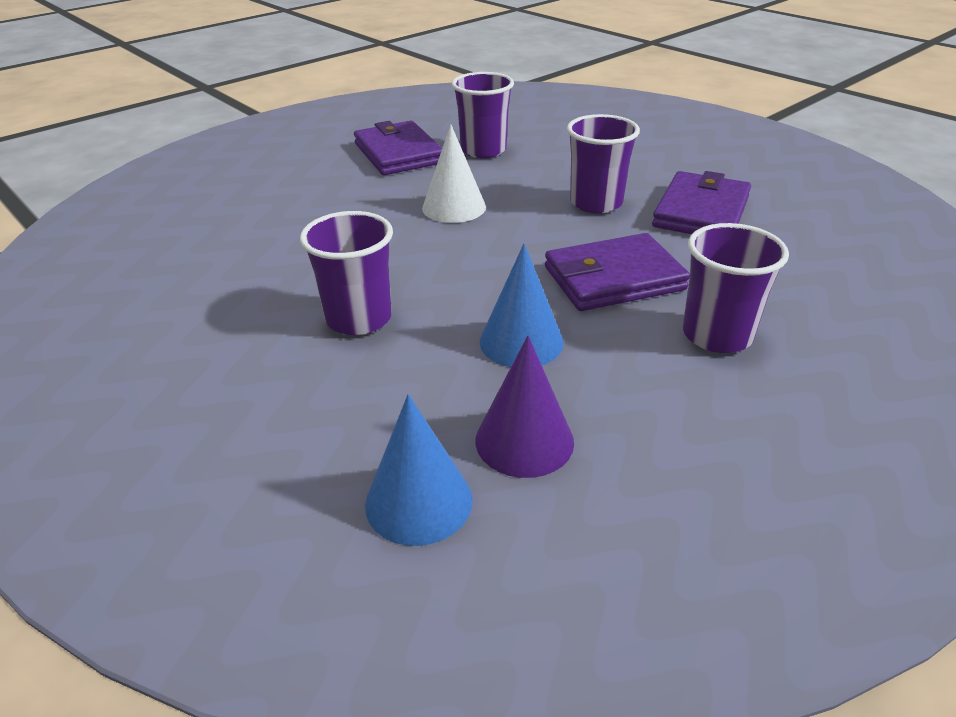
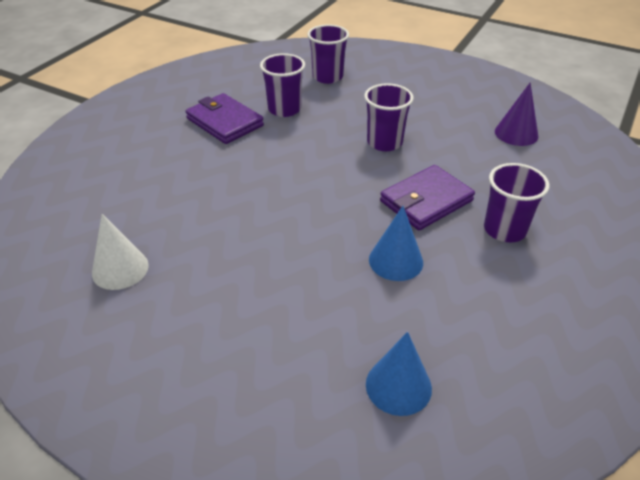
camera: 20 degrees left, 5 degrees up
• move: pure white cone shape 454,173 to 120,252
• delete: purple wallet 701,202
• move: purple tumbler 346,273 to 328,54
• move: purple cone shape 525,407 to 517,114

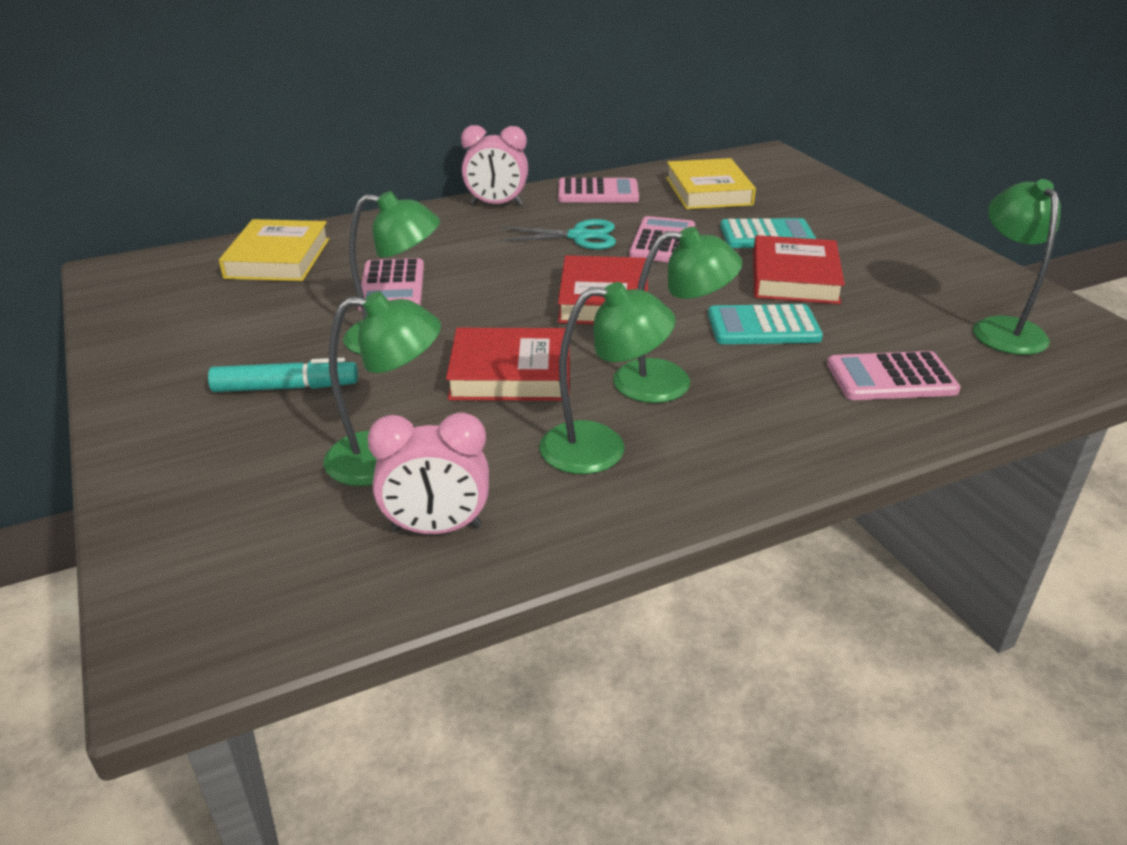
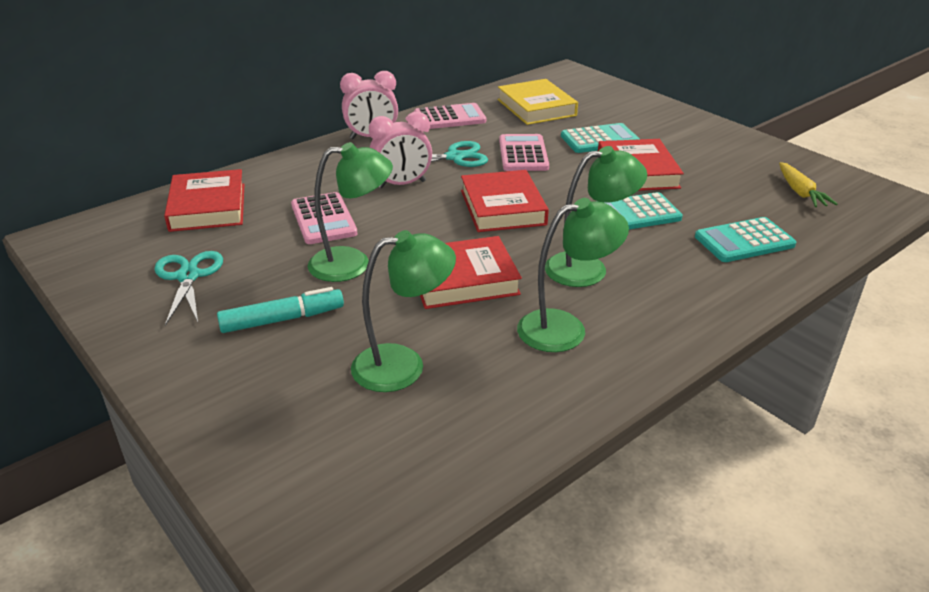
camera: 15 degrees left, 0 degrees up
• replace: green lamp 1017,267 to golden toy carrot 808,184
• recolor: golden hardback 274,250 to crimson hardback 204,200
• recolor: rose-pink calculator 894,375 to teal calculator 745,239
• move: rose-pink alarm clock 428,473 to 400,149
• insert: teal shears 188,288

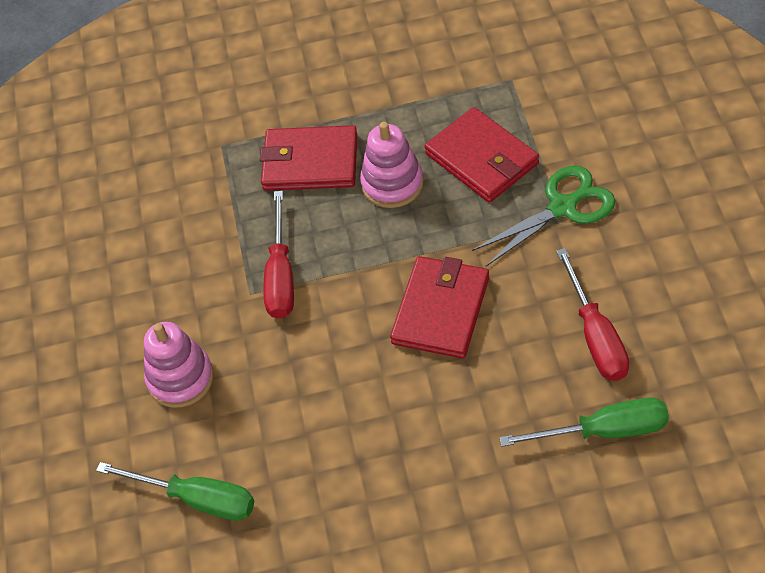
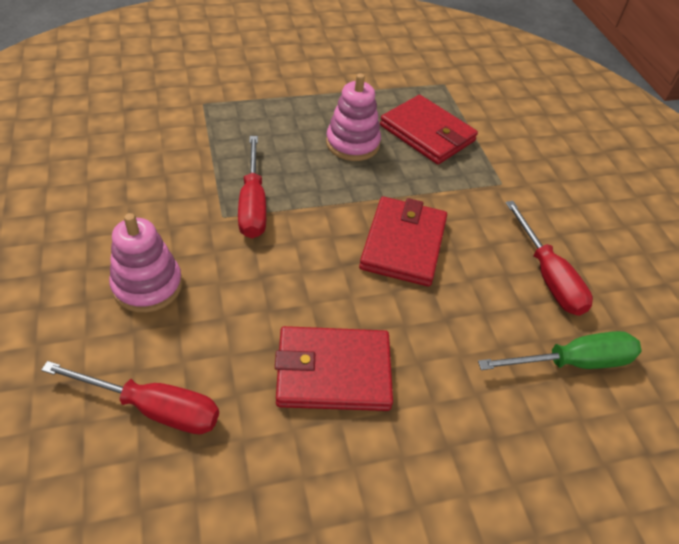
camera: 15 degrees left, 5 degrees down
• move: crimson wallet 309,158 to 334,368
• delete: green shears 543,216
• recolor: green screwdriver 175,491 to crimson screwdriver 130,397

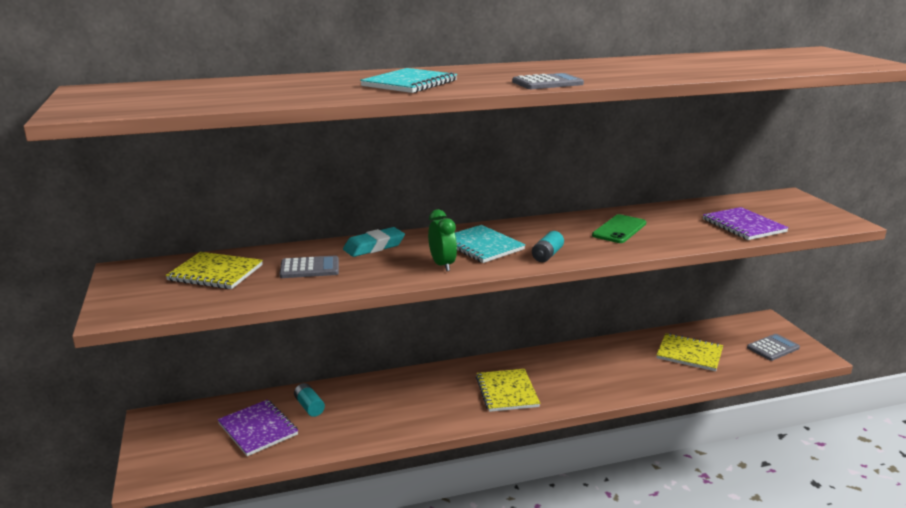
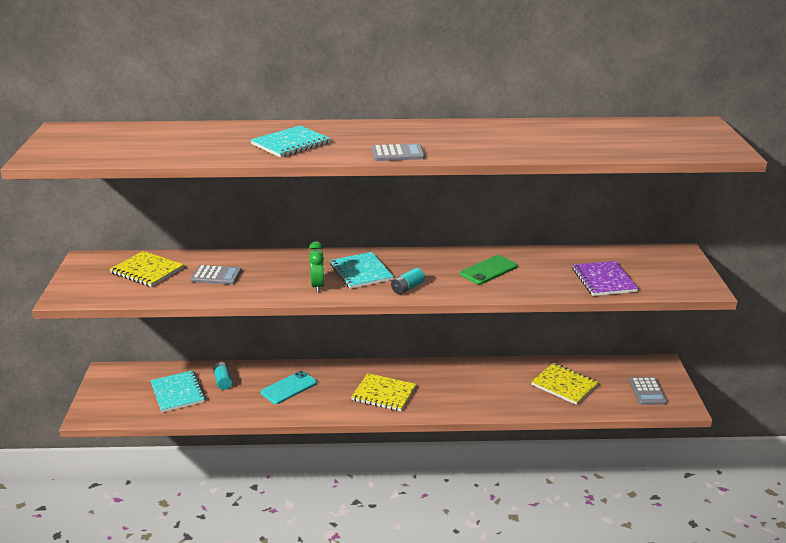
camera: 15 degrees right, 5 degrees up
• delete: teal eraser 374,242
• rotate: gray calculator 773,347 = 648,391 105 degrees clockwise
• rotate: golden exercise book 508,390 = 383,392 75 degrees counterclockwise
• recolor: purple exercise book 257,428 to teal exercise book 178,391
• insert: teal phone 289,387

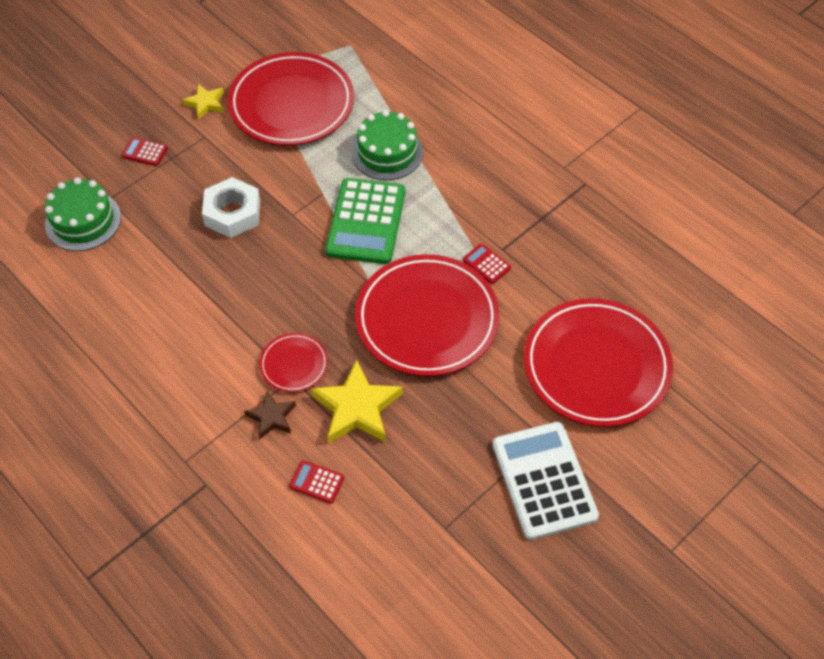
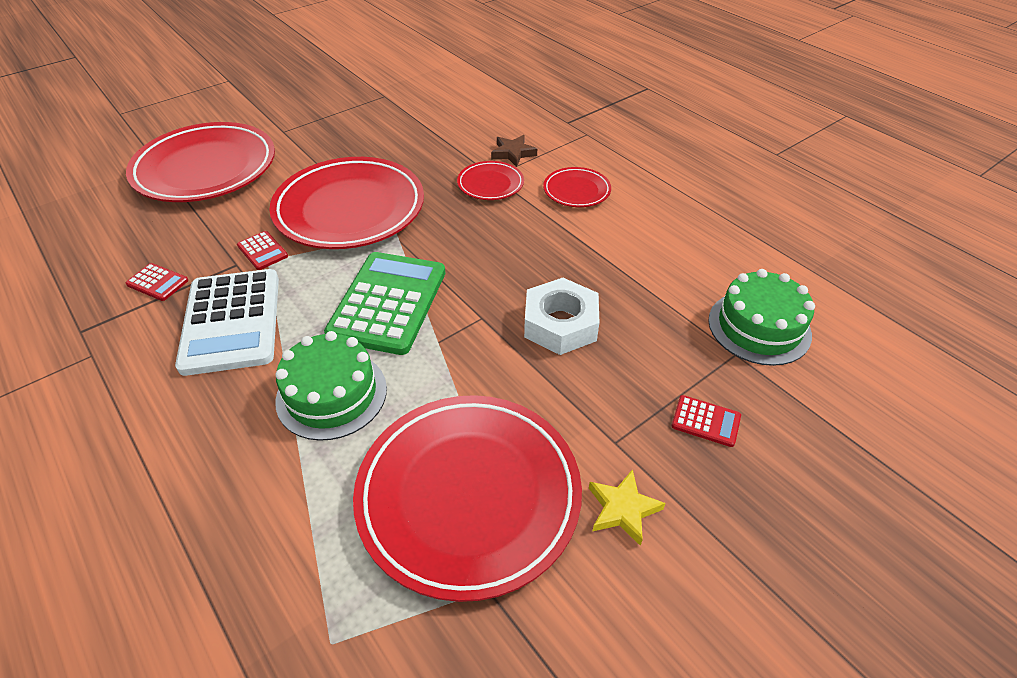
camera: 175 degrees left, 10 degrees down
• delete: golden star 357,401
• move: pure white calculator 545,481 to 227,322
• move: crimson calculator 316,482 to 157,282
• insert: crimson plate 577,187

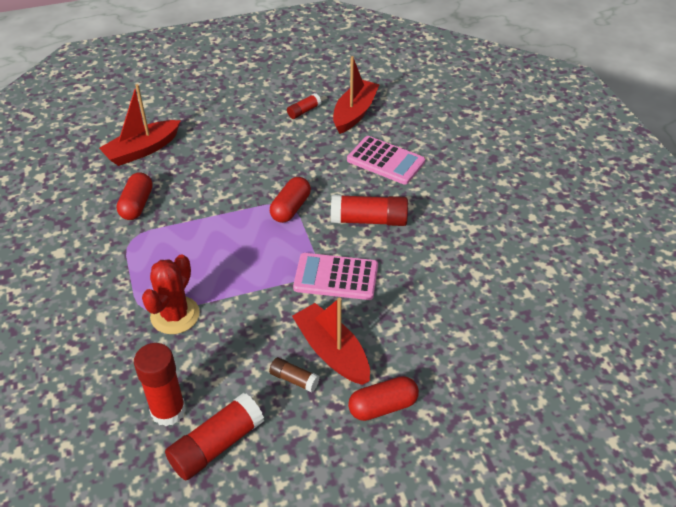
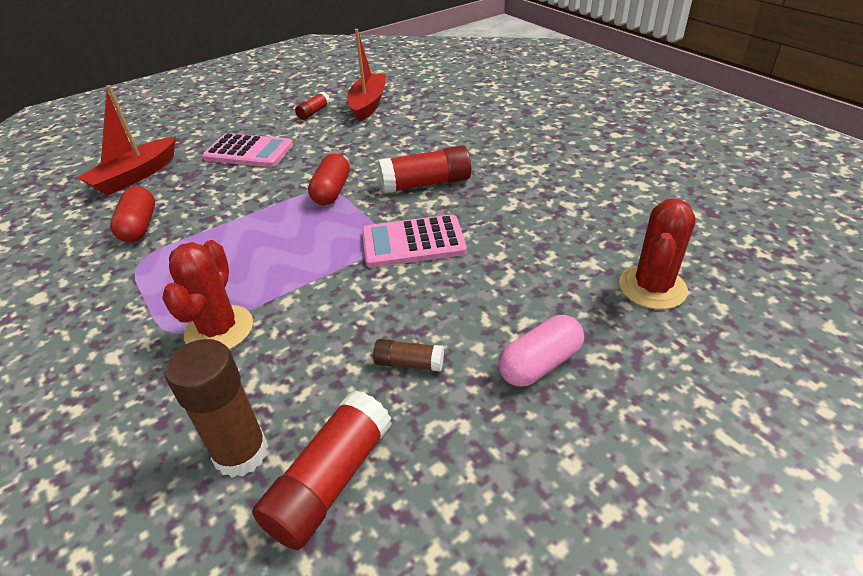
camera: 15 degrees left, 5 degrees down
• move: rose-pink calculator 386,160 to 247,150
• delete: crimson toy boat 331,341
• recolor: crimson glue 160,384 to brown glue 216,408
• recolor: crimson pill shape 383,398 to rose-pink pill shape 541,351
• insert: crimson prickly plant 657,254

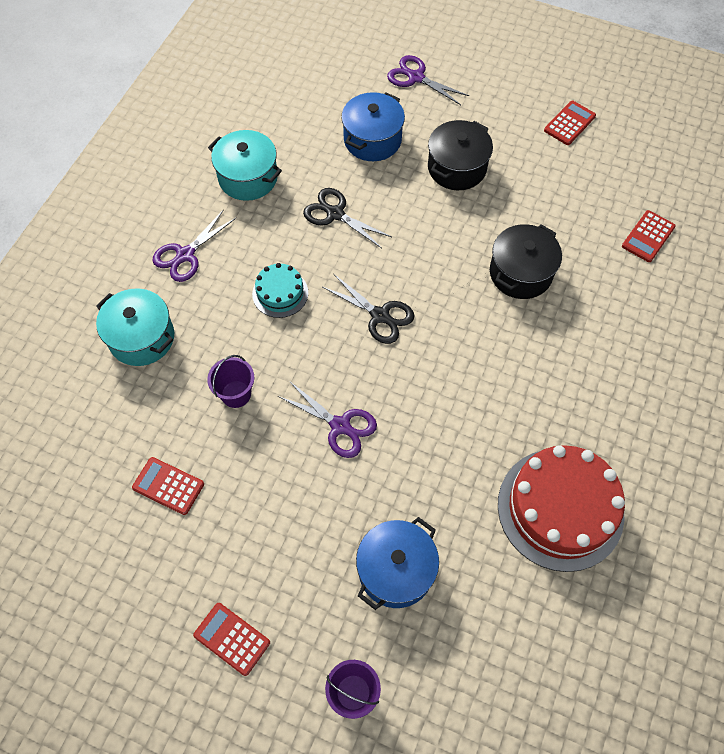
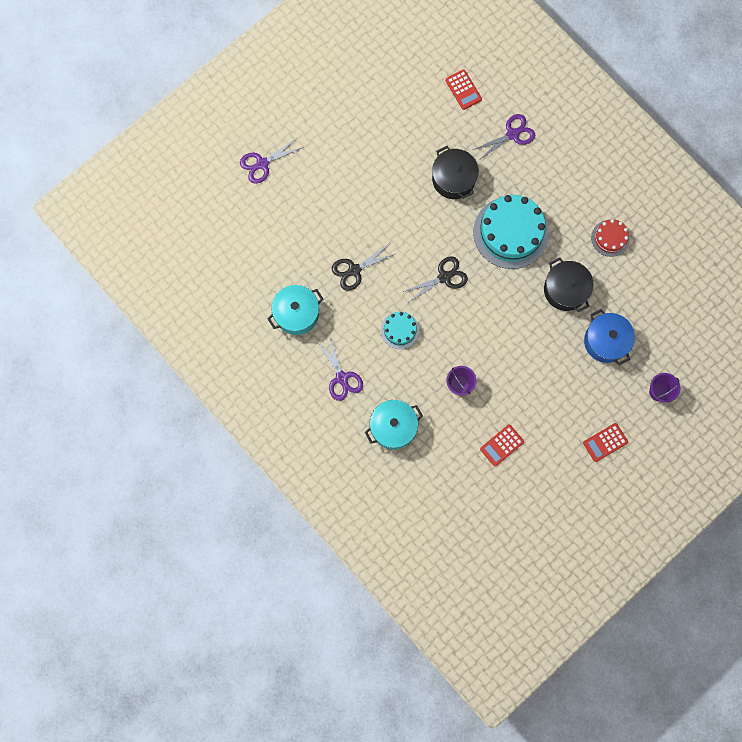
camera: 65 degrees left, 15 degrees up
• delete: cobalt cooking pot 373,126
• delete: crimson calculator 570,123
• move: jet-black cooking pot 460,155 to 569,284
• move: purple shears 327,419 to 504,137
• resize: crimson layer cake 561,508 = 610,238 x0.51
• insert: teal layer cake 511,232

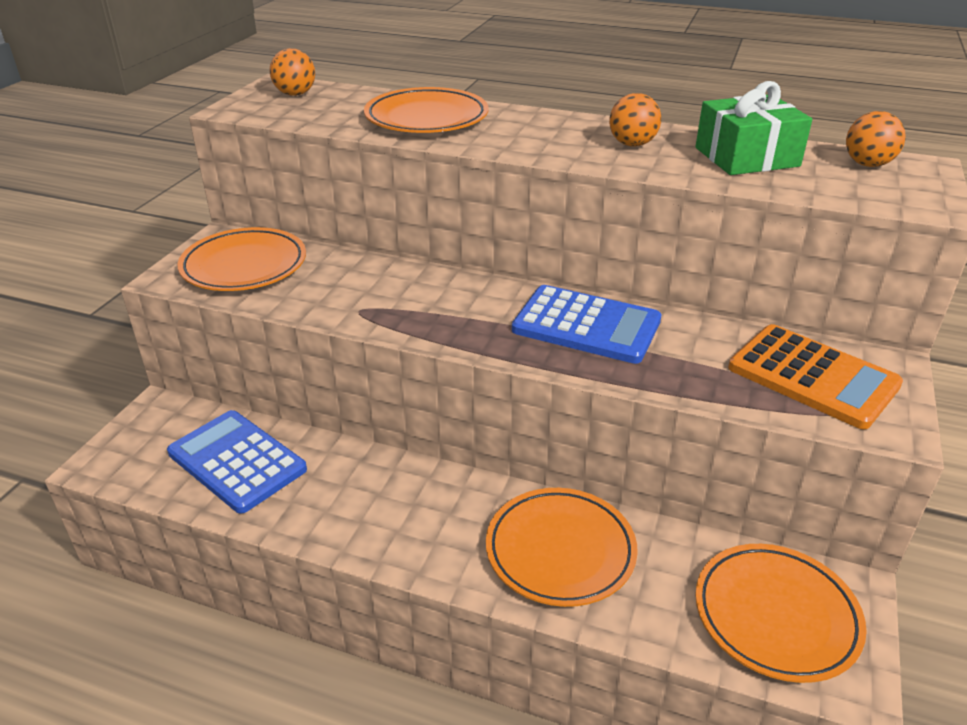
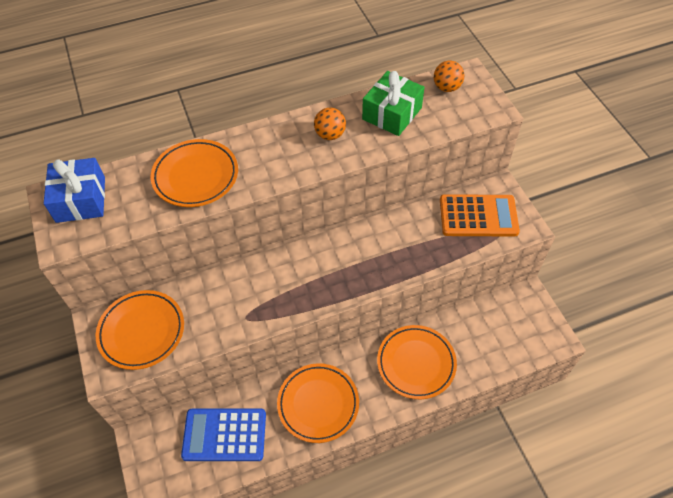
camera: 40 degrees left, 20 degrees up
• replace: orange sphere 292,72 to cobalt gift 74,190
• delete: cobalt calculator 587,324
• move: orange plate 781,613 to 318,403

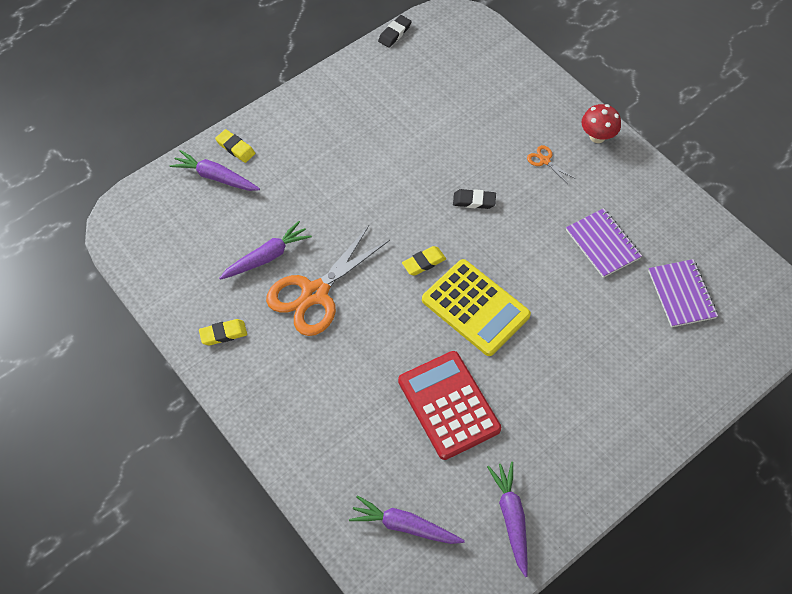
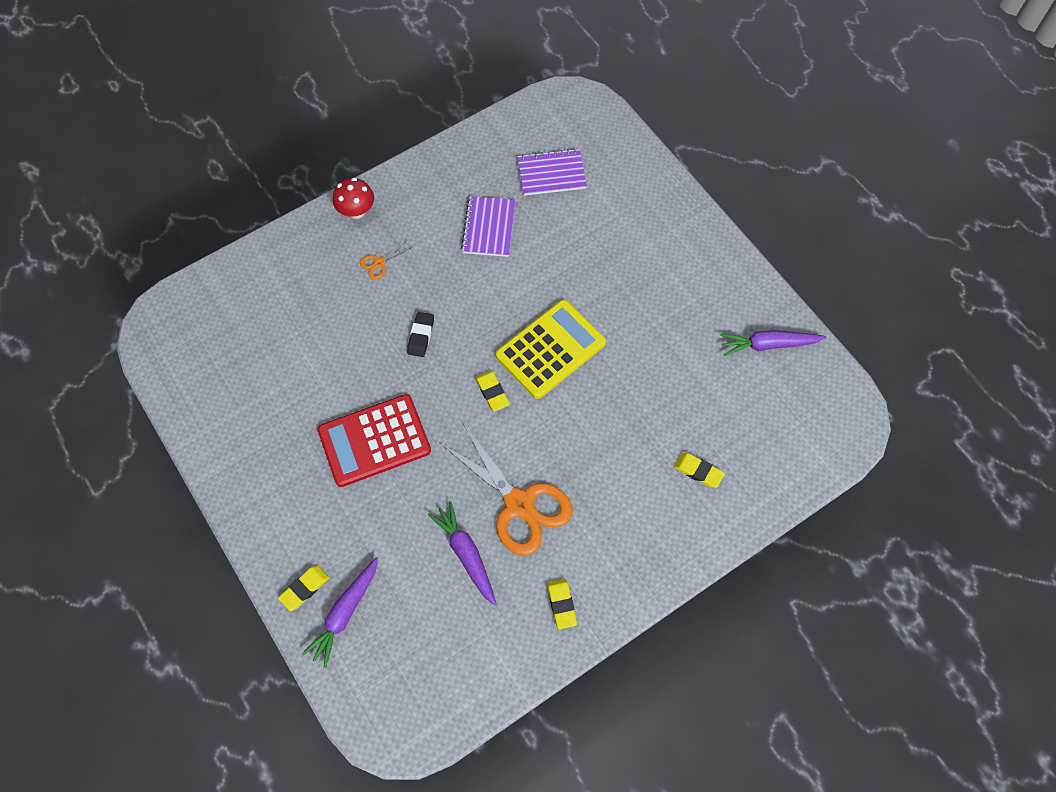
camera: 85 degrees left, 5 degrees up
• delete: jet-black eraser 395,31
• rotate: purple exercise book 604,243 = 488,226 60 degrees counterclockwise
• move: crimson calculator 449,405 to 374,440
• delete: purple toy carrot 407,519
• insert: golden eraser 699,470

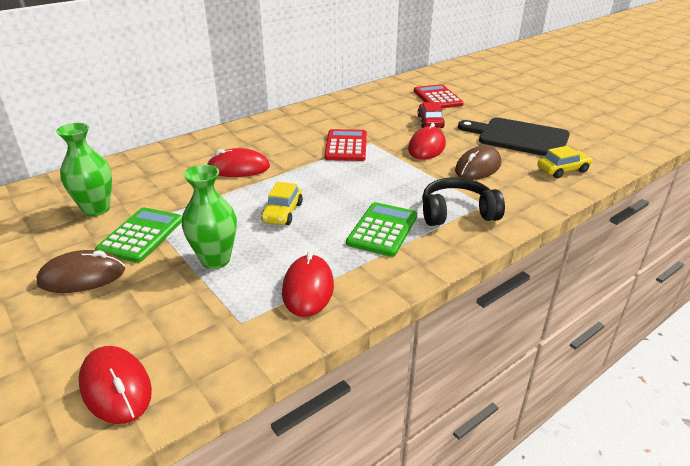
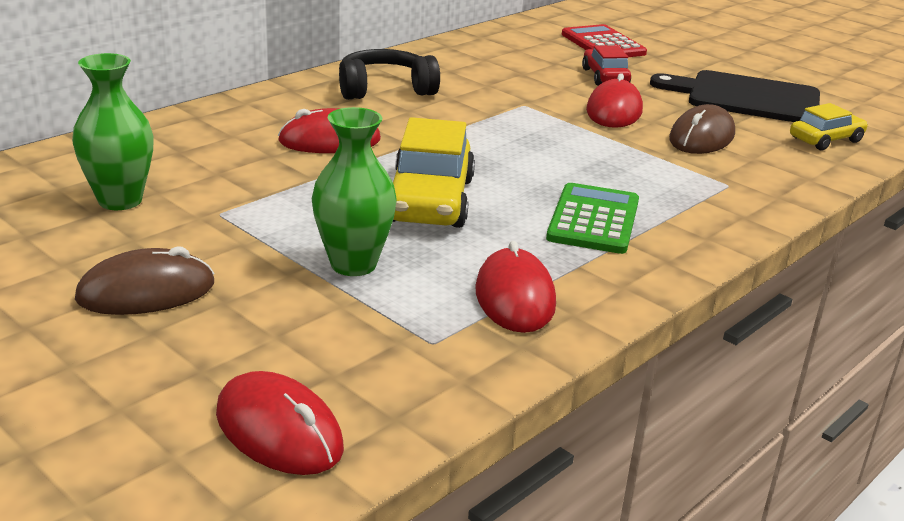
camera: 10 degrees left, 5 degrees down
• delete: crimson calculator 345,145
• move: jet-black headset 463,202 to 389,74
• resize: golden automobile 282,203 = 434,172 x1.71
• delete: green calculator 138,235

